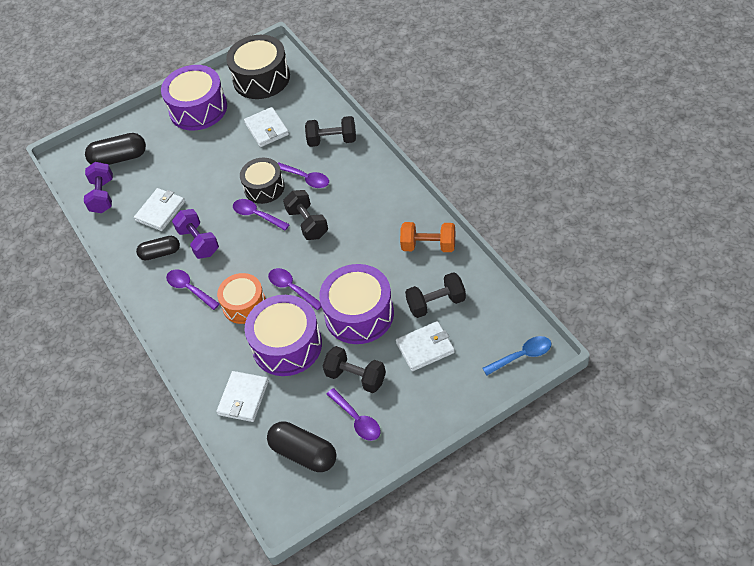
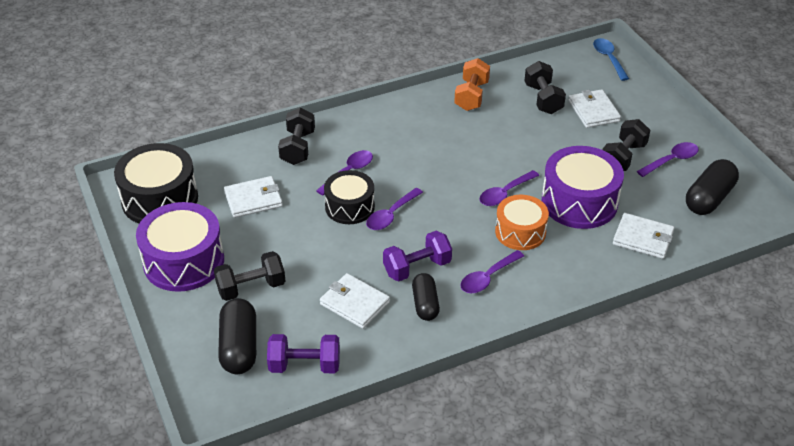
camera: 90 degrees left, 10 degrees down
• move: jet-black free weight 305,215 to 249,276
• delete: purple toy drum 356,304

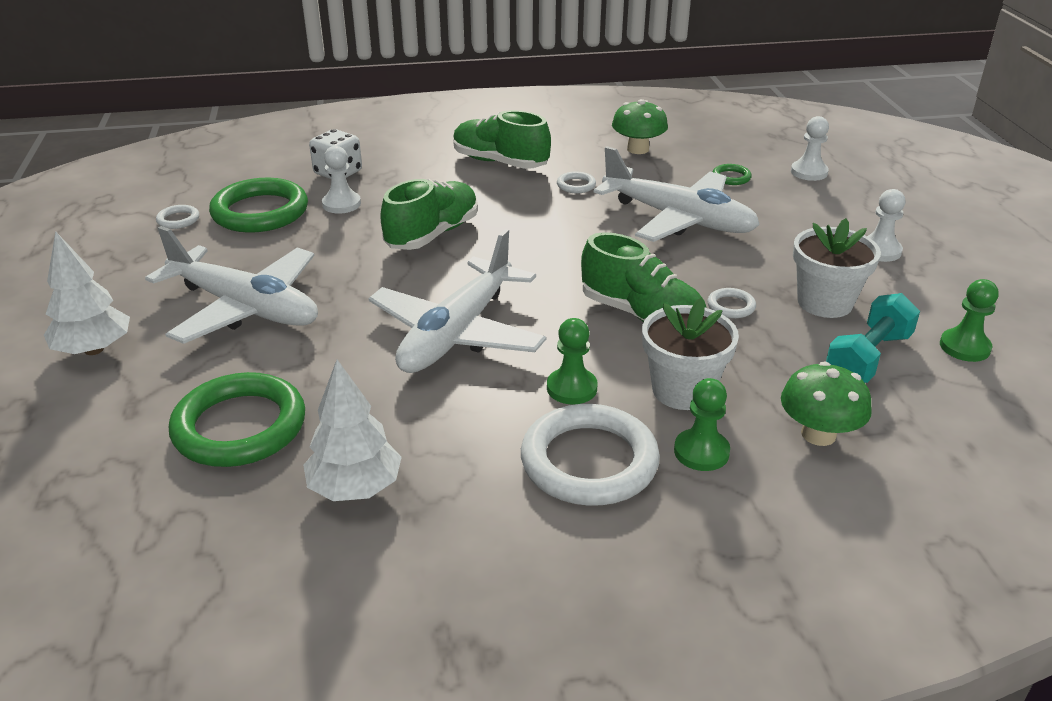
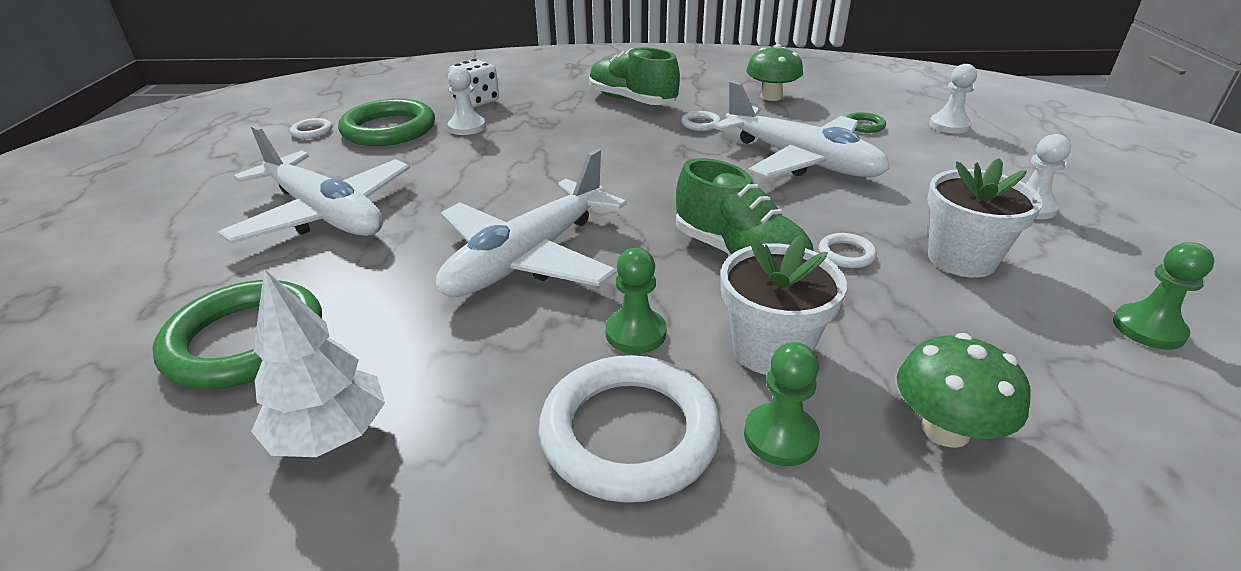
camera: 10 degrees right, 0 degrees up
• delete: green sneaker 429,214
• delete: pure white toy tree 87,293
• delete: teal free weight 873,338

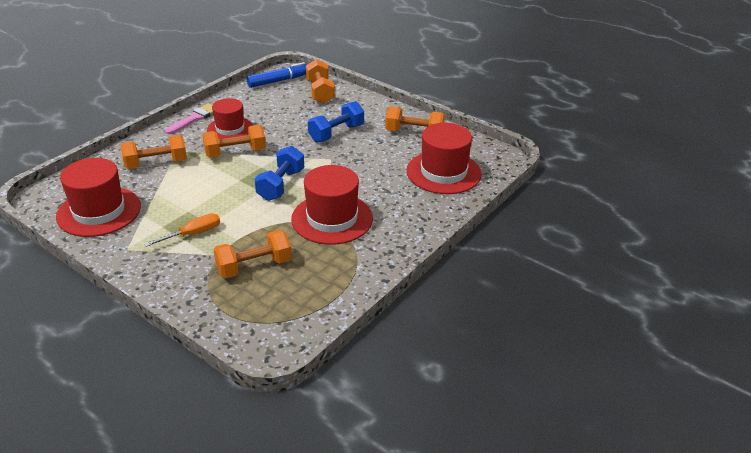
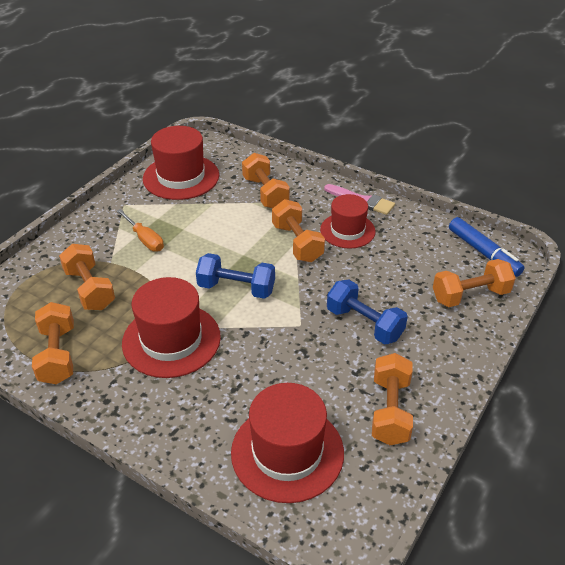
camera: 85 degrees right, 5 degrees up
• insert: orange free weight 53,343

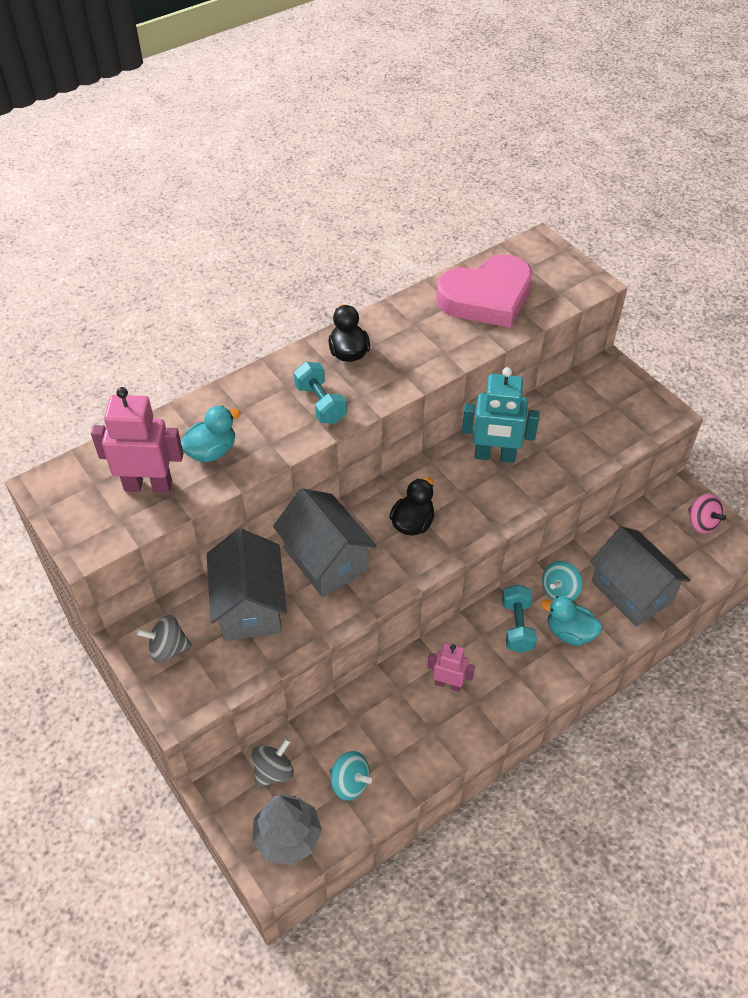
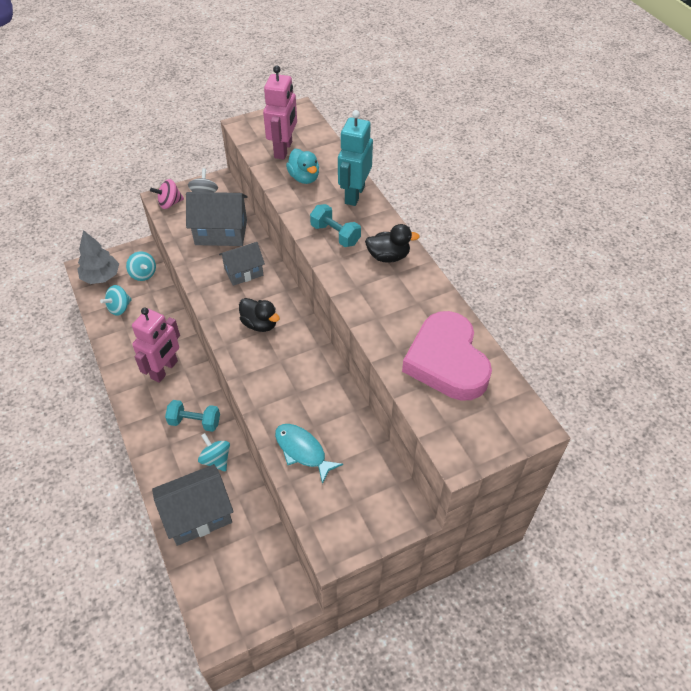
camera: 100 degrees right, 0 degrees up
• rotate: teal free weight 320,393 = 335,225 60 degrees clockwise
• move: teal robot 501,415 to 355,158
• resize: gray cottage 325,542 = 242,264 x0.65
• move: rose-pink spinning top 707,513 to 167,194
• delete: teal rubber duck 571,621
• resize: rose-pink robot 451,667 = 156,345 x1.67
• recolor: gray spinning top 273,763 to teal spinning top 141,266
• insert: teal fish 309,454

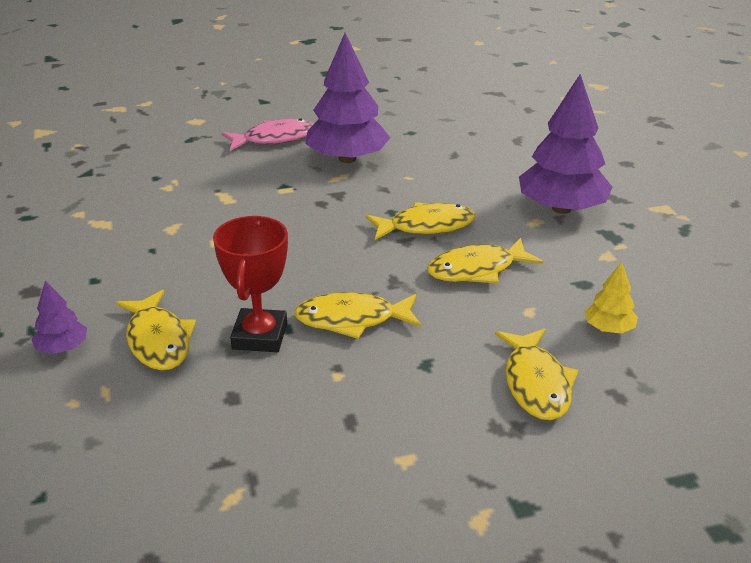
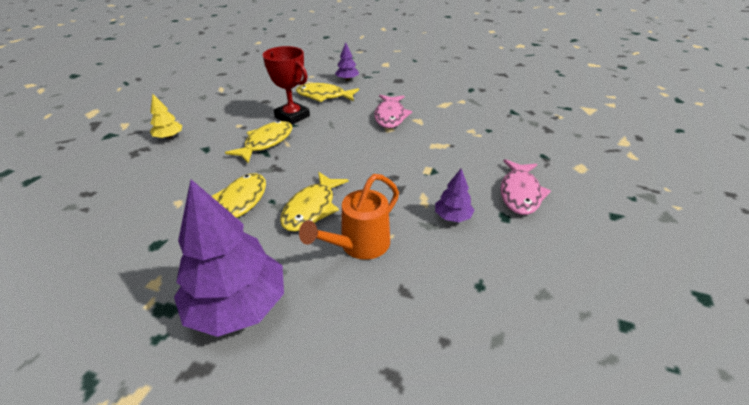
camera: 125 degrees right, 5 degrees up
• resize: purple toy tree 347,98 = 454,195 x0.47
• move: golden toy tree 611,297 to 166,116
• delete: golden fish 536,374
• insert: rose-pink fish 393,111
• insert: orange watering can 349,217

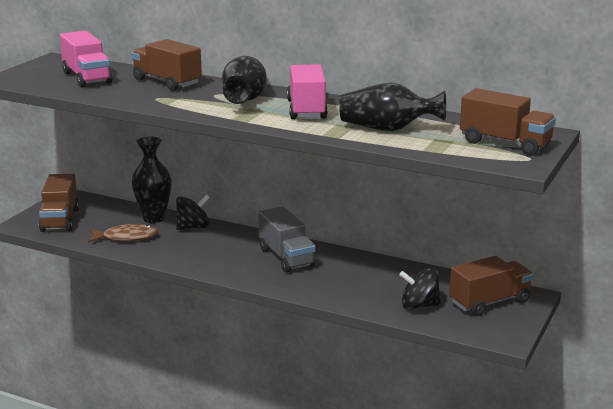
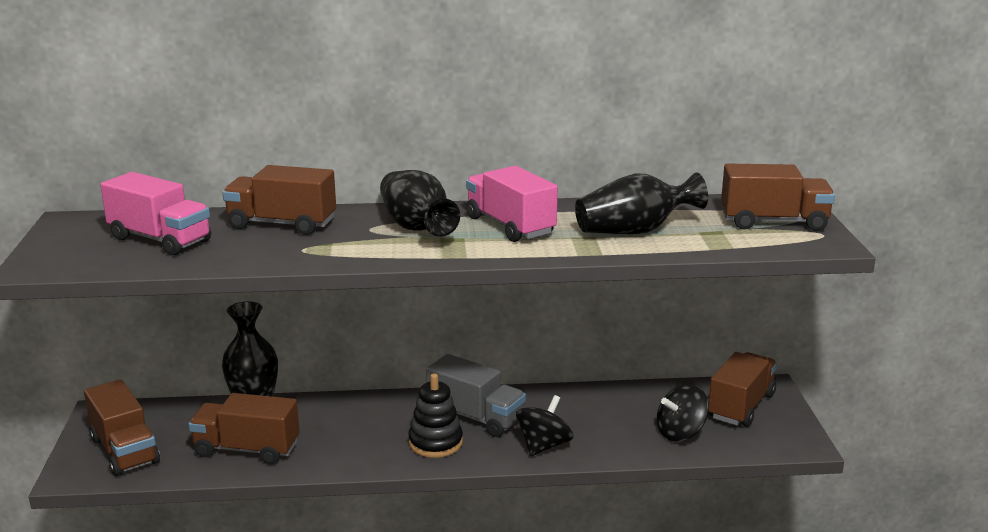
camera: 30 degrees left, 0 degrees up
• move: jet-black spinning top 193,212 to 544,425
• replace: brown fish 123,233 to brown truck 244,428
• insert: jet-black stacking rings 436,415

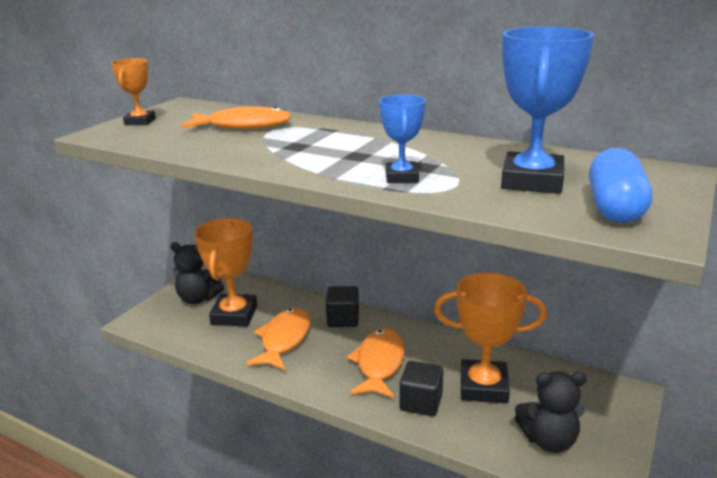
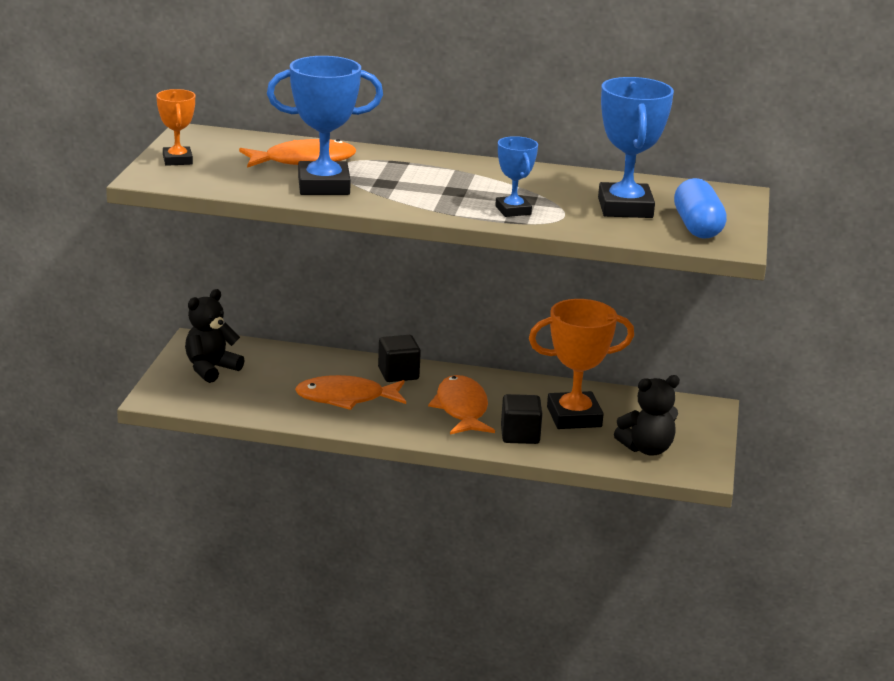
camera: 20 degrees left, 0 degrees up
• delete: orange trophy 225,272
• rotate: jet-black teddy bear 197,273 = 215,336 135 degrees clockwise
• rotate: orange fish 278,339 = 350,392 90 degrees counterclockwise
• insert: cobalt trophy 325,125

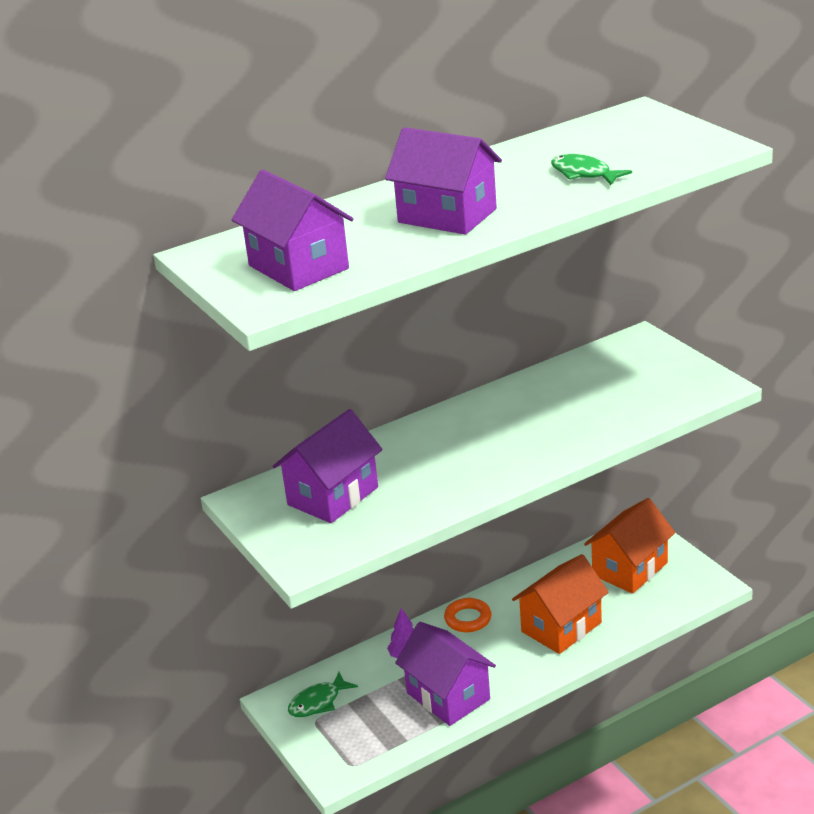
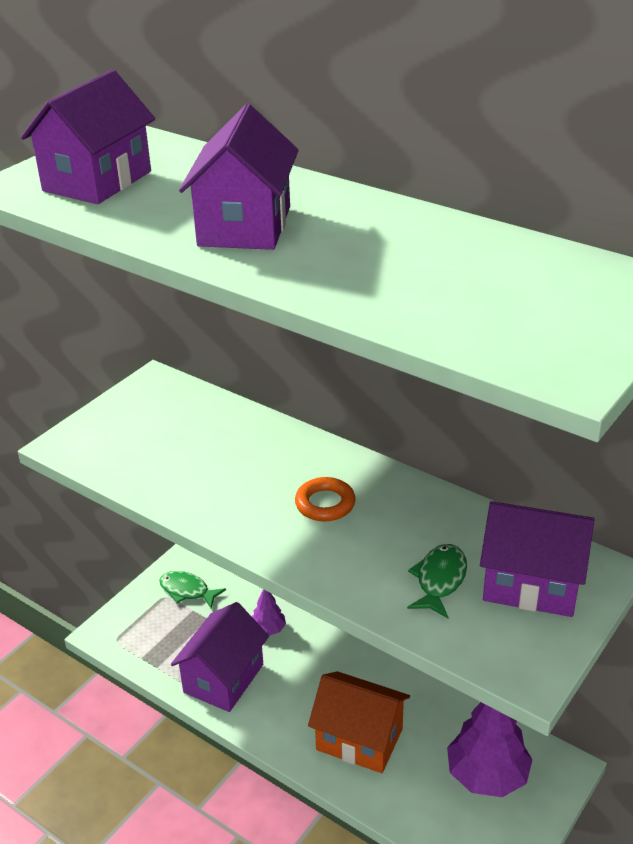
camera: 65 degrees right, 5 degrees up
• move: green fish 591,169 to 437,581
• move: purple cottage 328,466 to 537,559
• replace: orange cottage 629,546 to purple toy tree 490,749
• move: orange torus 467,615 to 325,499

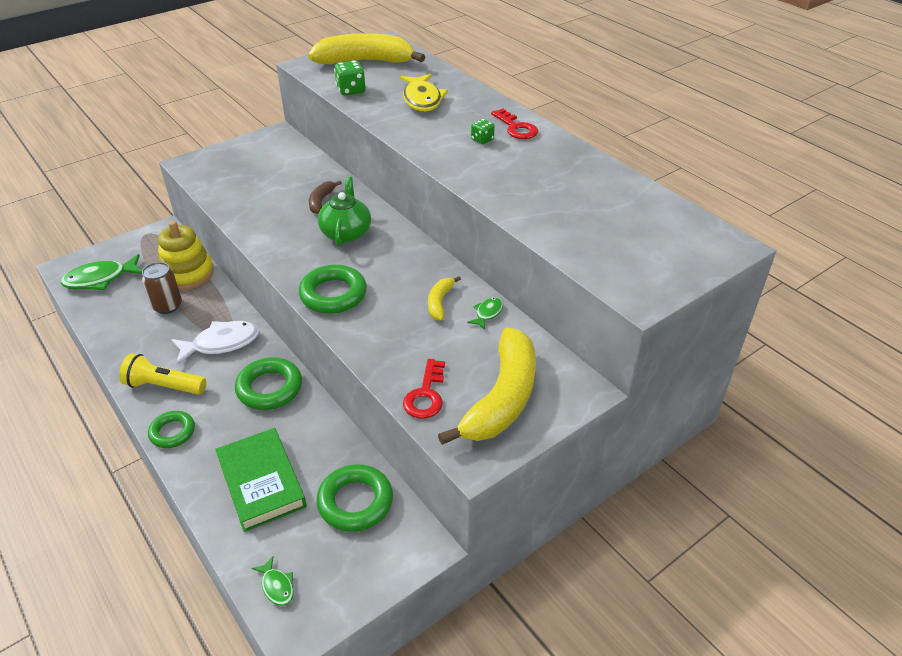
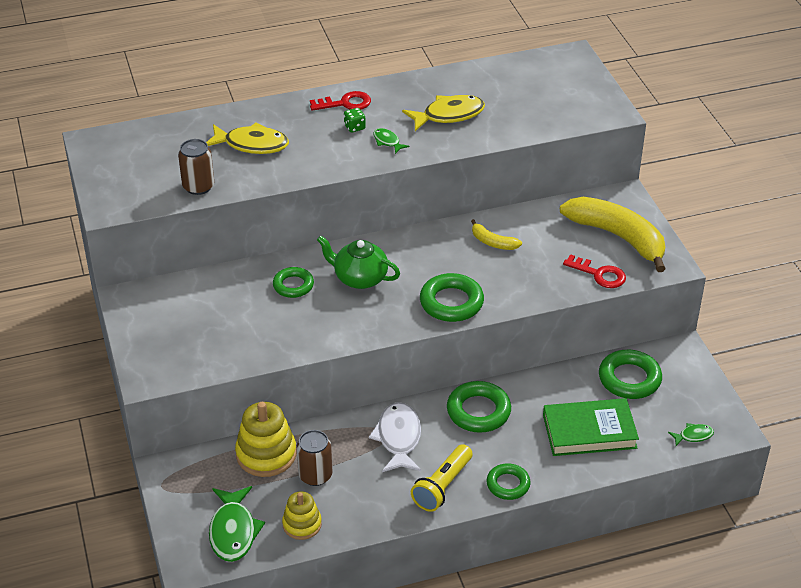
camera: 70 degrees left, 0 degrees up
• delete: golden banana 366,48
• replace: green die 349,78 to brown can 196,167
• replace: brown banana 325,197 to green torus 293,282
• move: green fish 485,313 to 391,141
• insert: golden fish 443,113
• insert: golden stacking rings 302,515

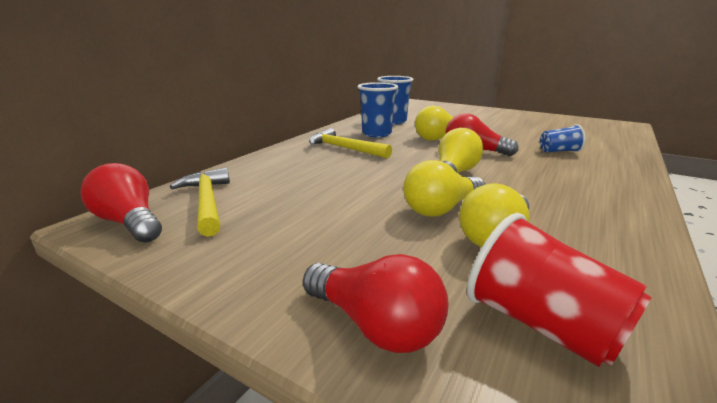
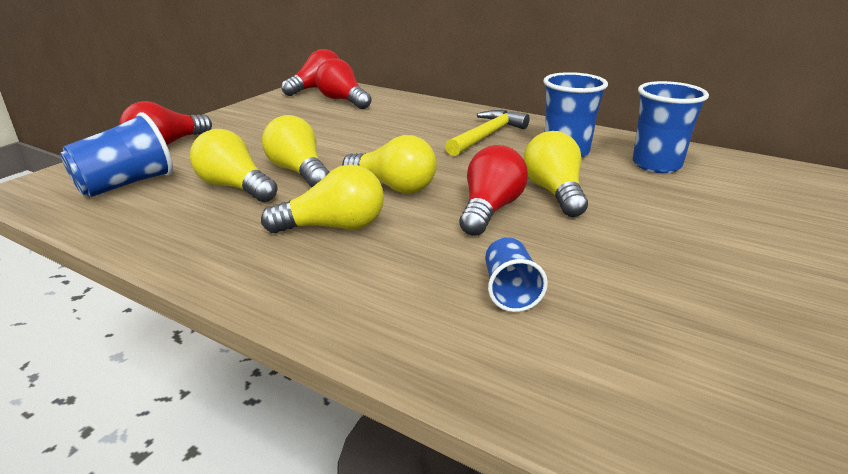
camera: 90 degrees right, 5 degrees up
• replace: golden hammer 200,202 to crimson bulb 343,83
• recolor: crimson tumbler 559,290 to cobalt tumbler 116,154
• insert: golden bulb 322,198

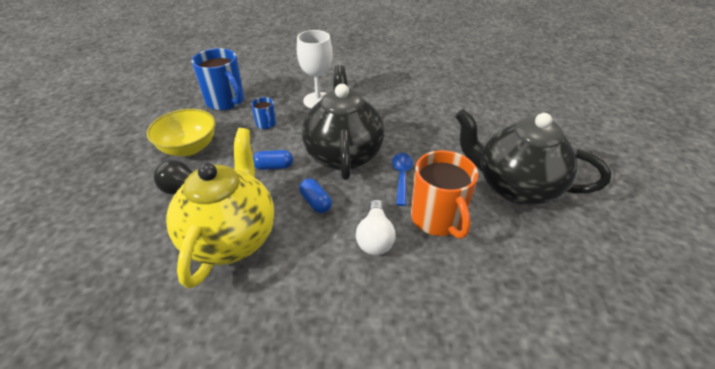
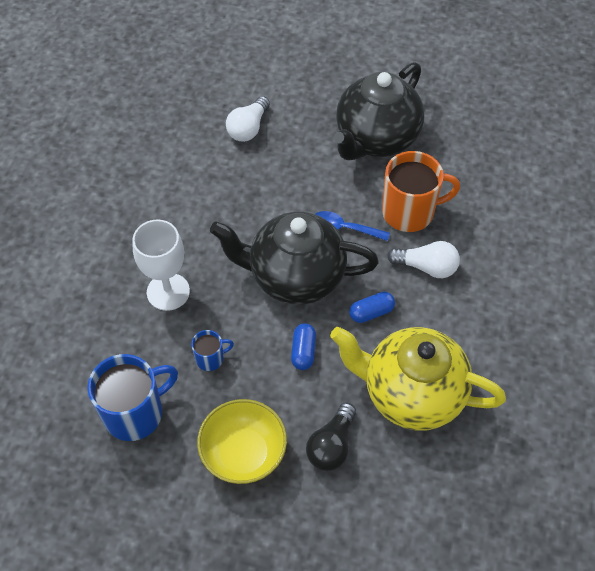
camera: 80 degrees left, 15 degrees up
• insert: pure white bulb 248,119

